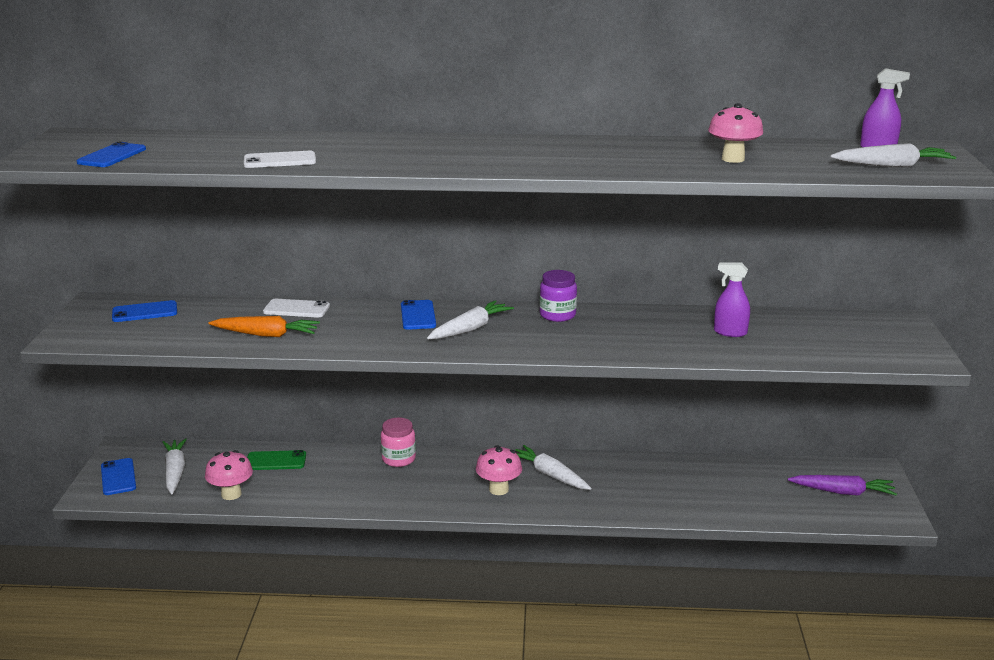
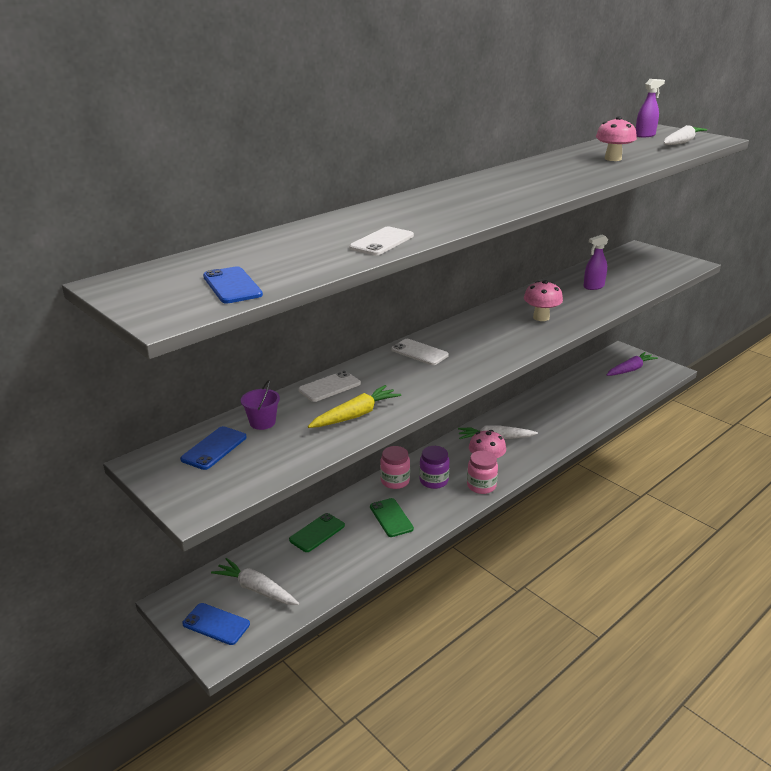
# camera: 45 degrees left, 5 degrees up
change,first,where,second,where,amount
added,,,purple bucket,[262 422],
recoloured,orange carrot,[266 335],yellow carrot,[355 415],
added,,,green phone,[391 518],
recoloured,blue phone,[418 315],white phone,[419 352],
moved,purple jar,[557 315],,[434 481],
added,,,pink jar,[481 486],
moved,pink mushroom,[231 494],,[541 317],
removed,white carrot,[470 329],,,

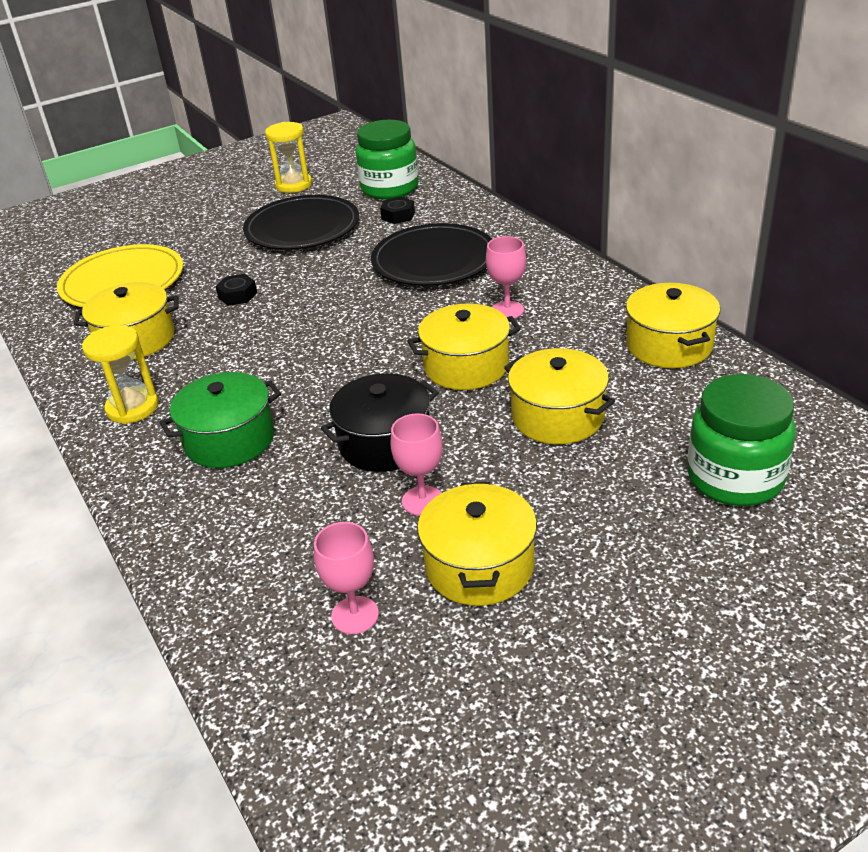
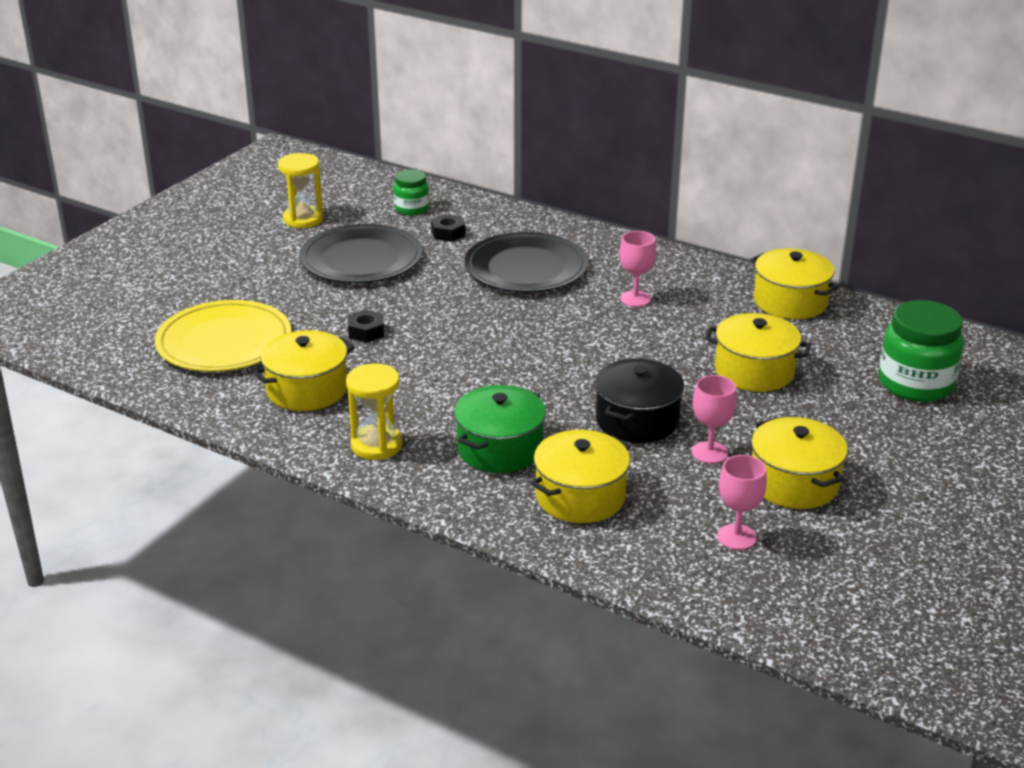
# camera: 30 degrees left, 5 degrees down
change,first,where,second,where,amount
resized,green jar,[390 188],,[411 209],x0.57
moved,yellow pot,[466 366],,[580 496],

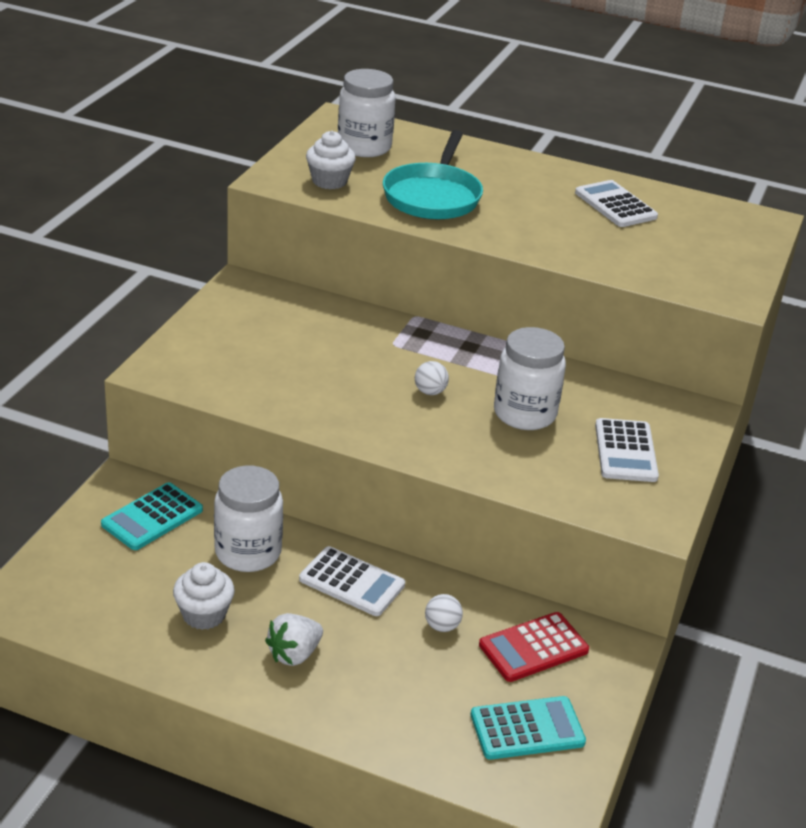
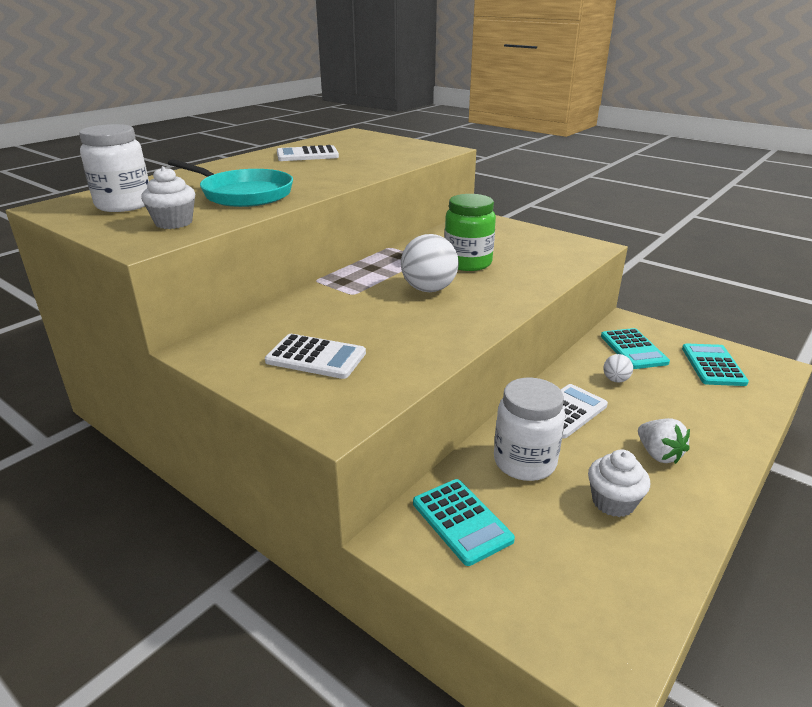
# camera: 70 degrees left, 5 degrees down
change,first,where,second,where,amount
moved,white calculator,[625 451],,[316 357],
resized,white ball,[430 392],,[429 289],x2.00
recoloured,white jar,[524 414],green jar,[468 263],
recoloured,red calculator,[533 648],turquoise calculator,[633 349],

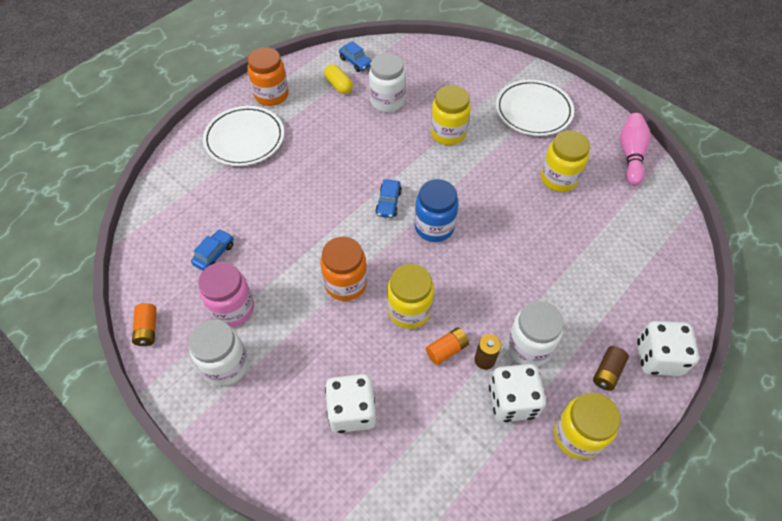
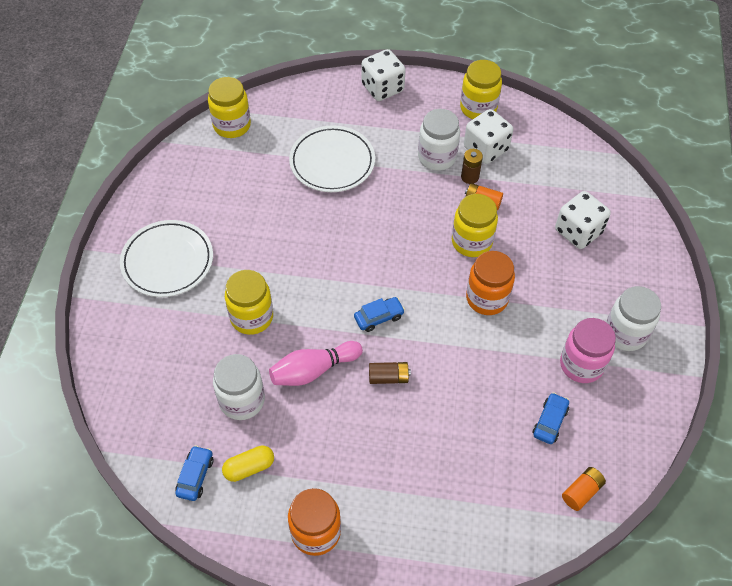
# camera: 125 degrees left, 0 degrees up
change,first,where,second,where,amount
moved,yellow jar,[559 178],,[232 125],
turned,yellow capsule,[339 85],,[249 467],45 degrees clockwise
moved,pink bowling pin,[630 155],,[313 370],
moved,white plate,[244 139],,[332 162],
moved,brown battery,[607 372],,[388 377],
turned,blue car,[214 254],,[549 421],120 degrees clockwise
moved,orange battery,[148 329],,[581 492],
removed,blue jar,[434 227],,,

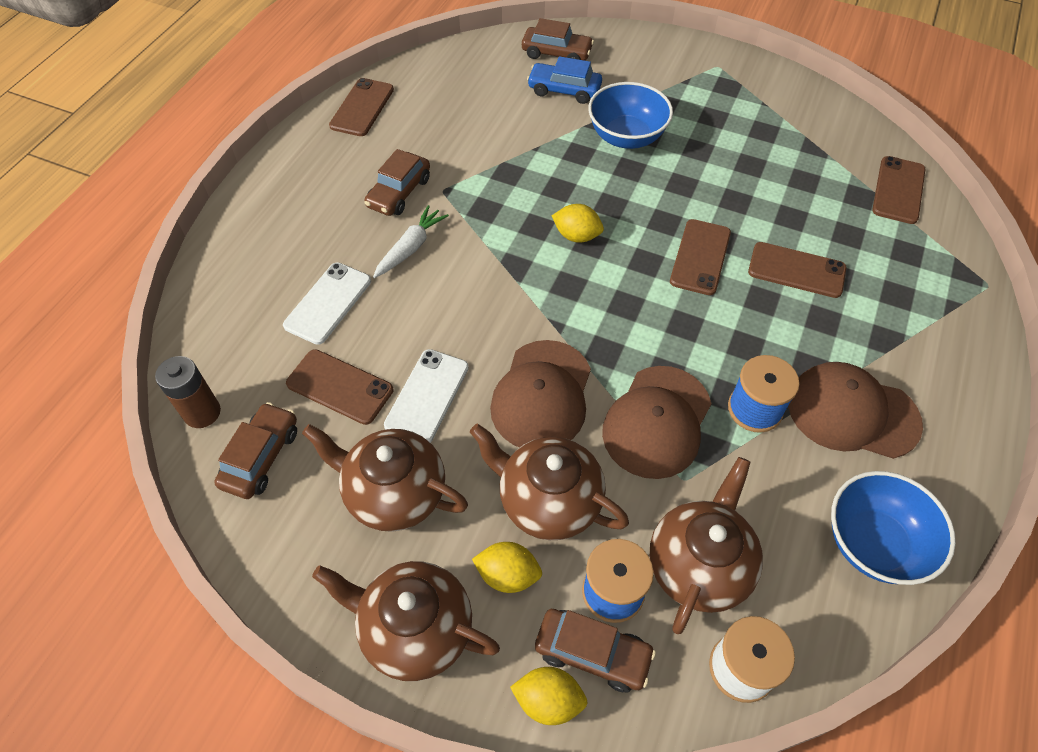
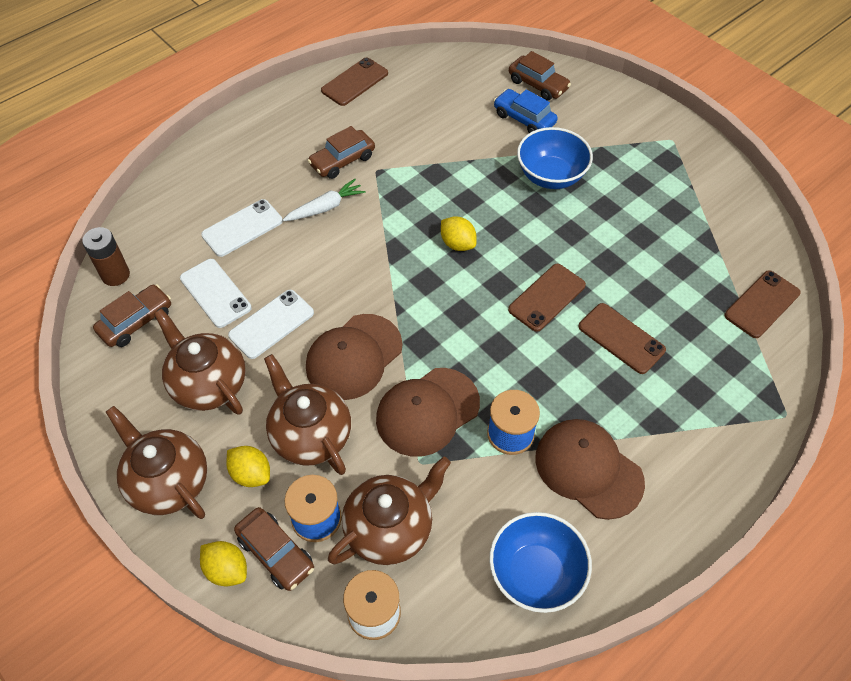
# camera: 25 degrees right, 0 degrees up
change,first,where,second,where,amount
recoloured,brown phone,[340 387],white phone,[215 293],

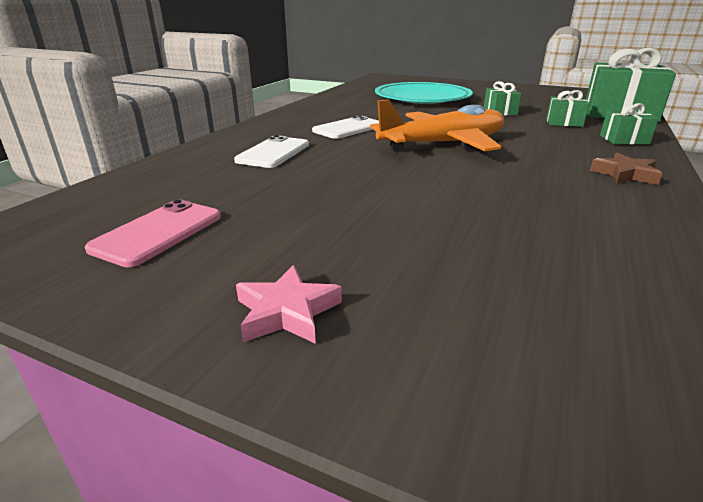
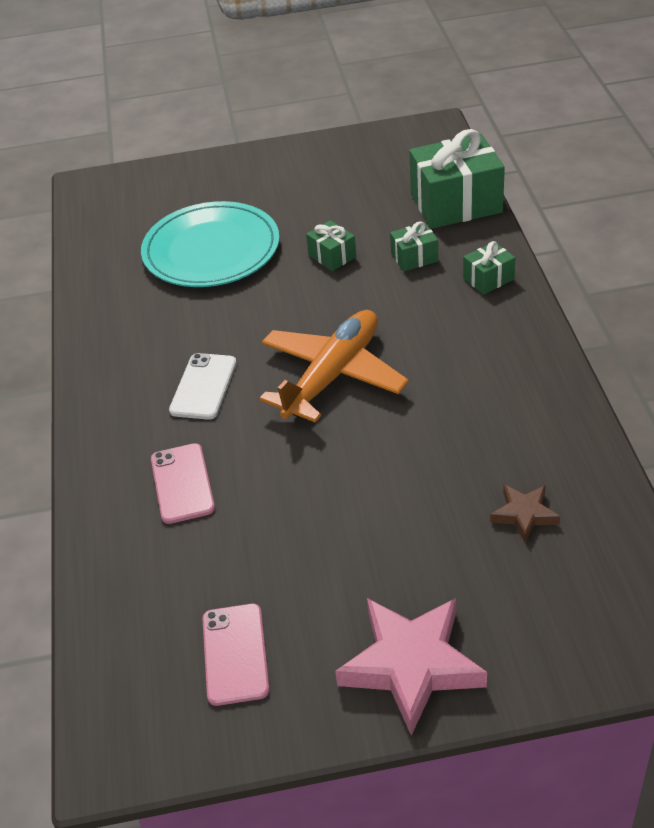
# camera: 30 degrees left, 15 degrees up
change,first,where,second,where,amount
recoloured,white phone,[273 153],pink phone,[182 483],
resized,pink star,[287 312],,[411 665],x1.95
moved,brown star,[625 174],,[524 514],

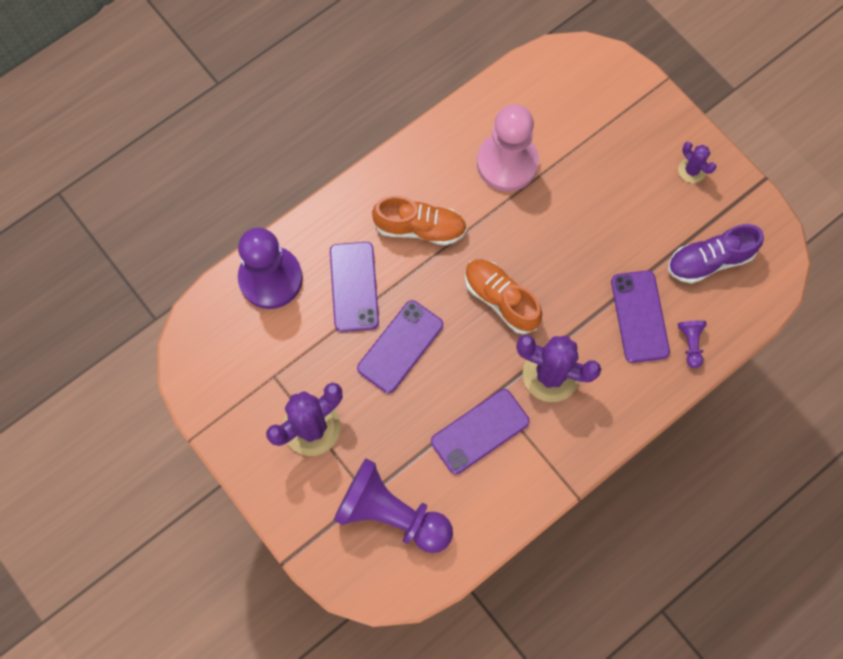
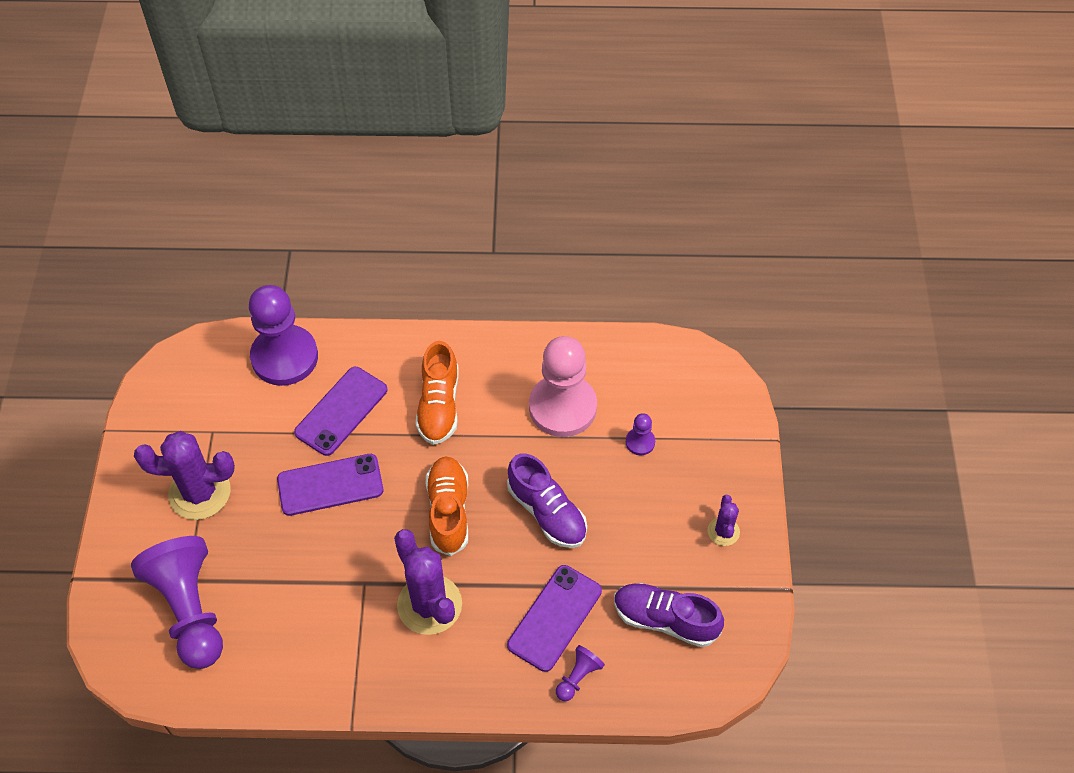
# camera: 40 degrees right, 15 degrees down
change,first,where,second,where,amount
turned,orange shoe,[420 228],,[439 405],45 degrees clockwise
added,,,purple shoe,[547 512],
added,,,purple pawn,[640 442],
removed,purple phone,[480 431],,,

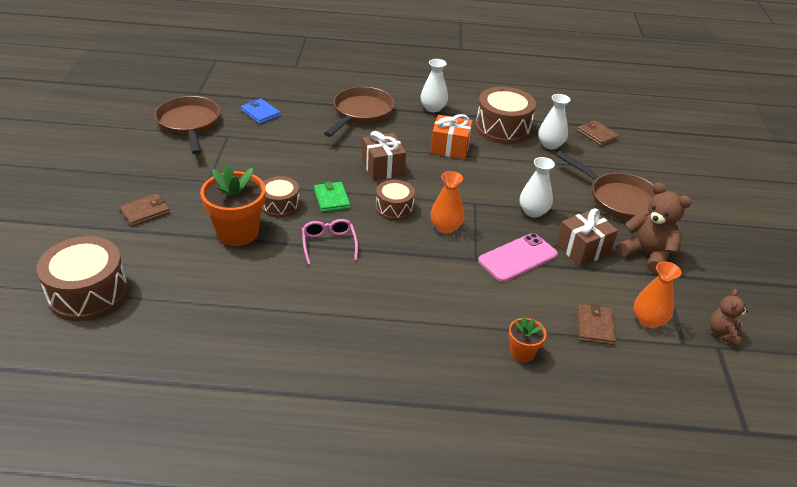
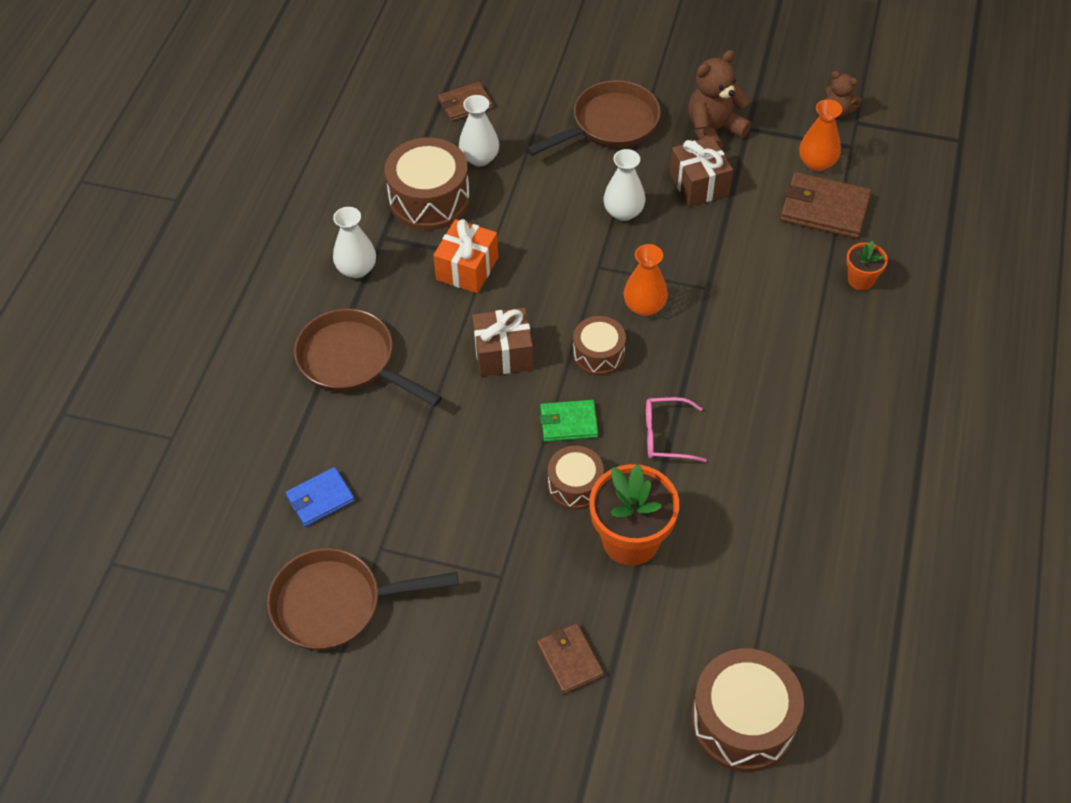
# camera: 75 degrees left, 15 degrees up
change,first,where,second,where,amount
resized,brown wallet,[595 326],,[824 209],x1.62
removed,pink phone,[518 258],,,

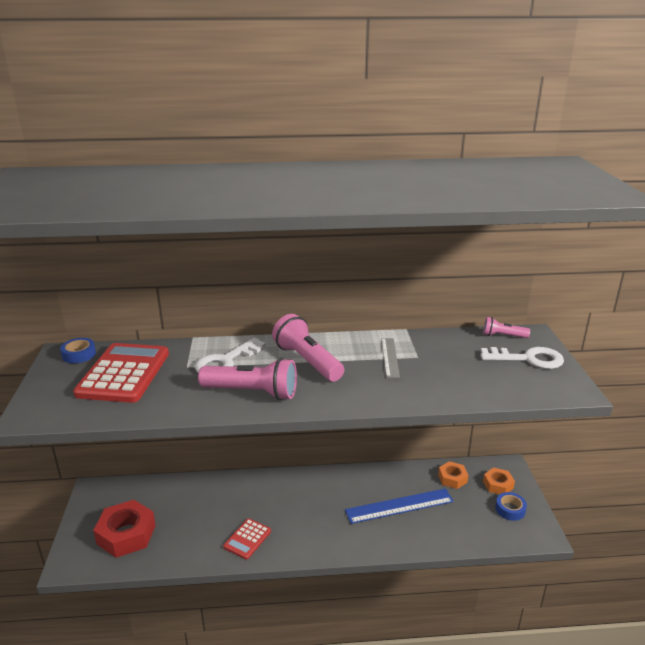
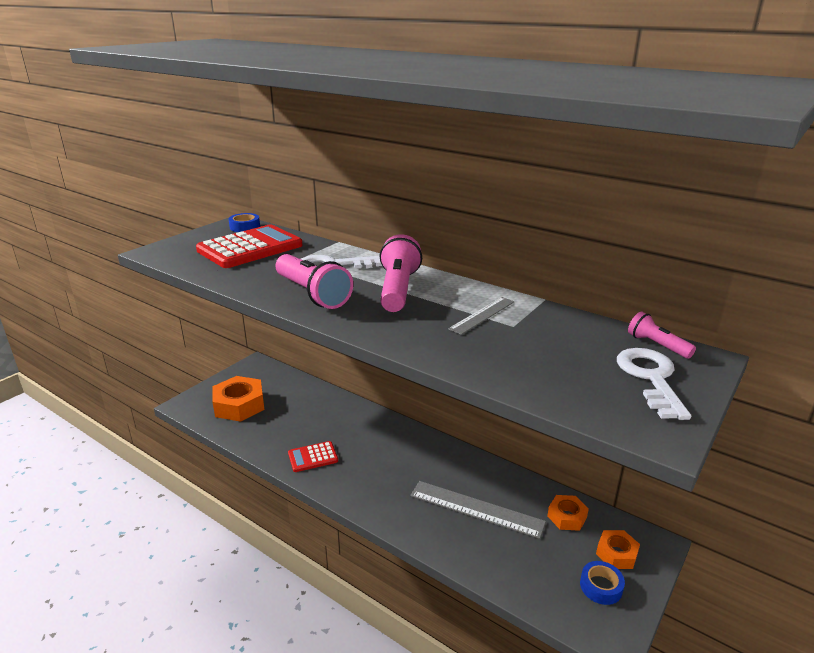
# camera: 40 degrees right, 0 degrees up
change,first,where,second,where,amount
recoloured,red nut,[126 534],orange nut,[239 405],
recoloured,blue ruler,[399 506],grey ruler,[476 509],
turned,white key,[528 359],,[651 378],135 degrees counterclockwise

